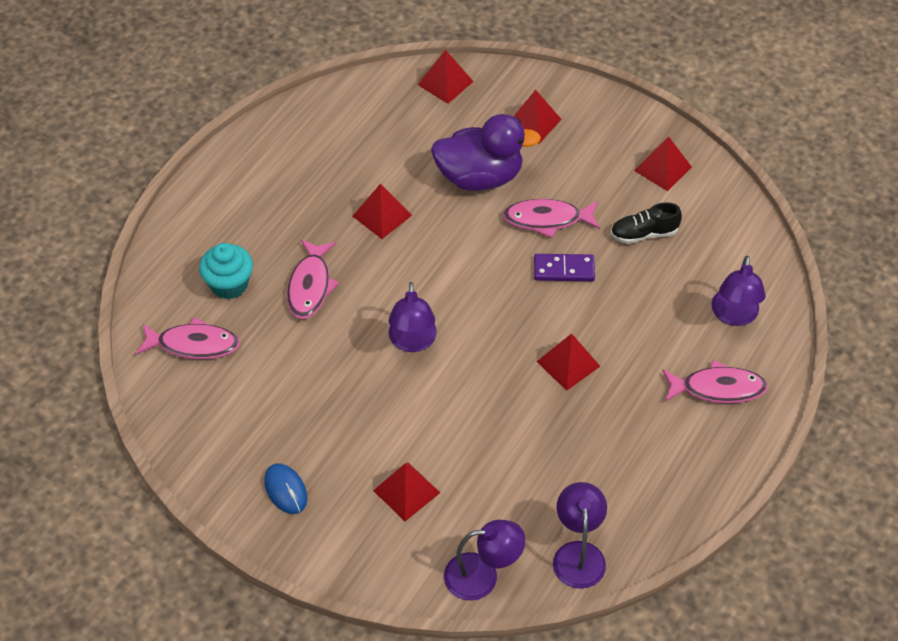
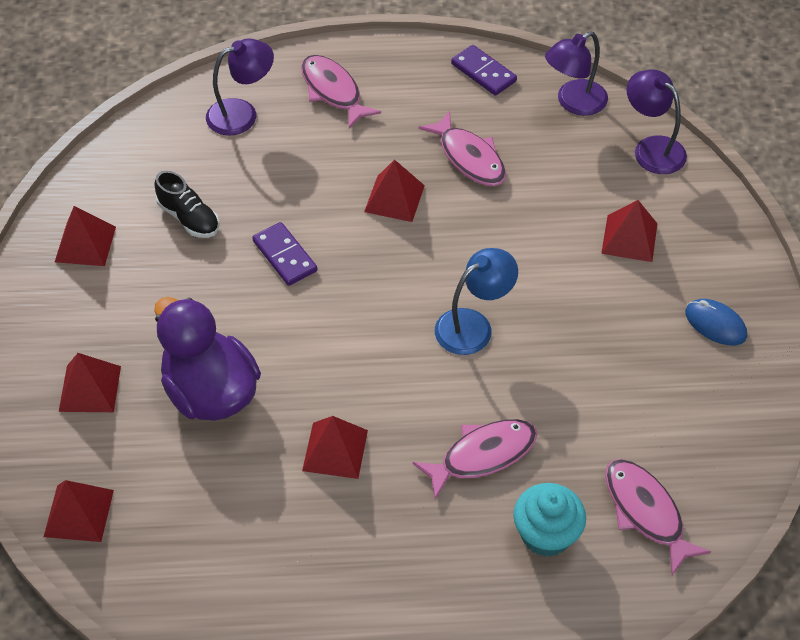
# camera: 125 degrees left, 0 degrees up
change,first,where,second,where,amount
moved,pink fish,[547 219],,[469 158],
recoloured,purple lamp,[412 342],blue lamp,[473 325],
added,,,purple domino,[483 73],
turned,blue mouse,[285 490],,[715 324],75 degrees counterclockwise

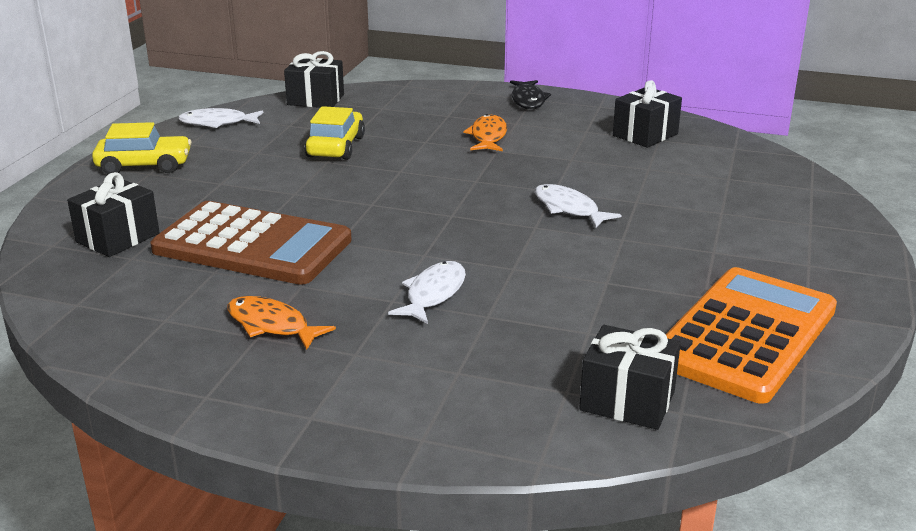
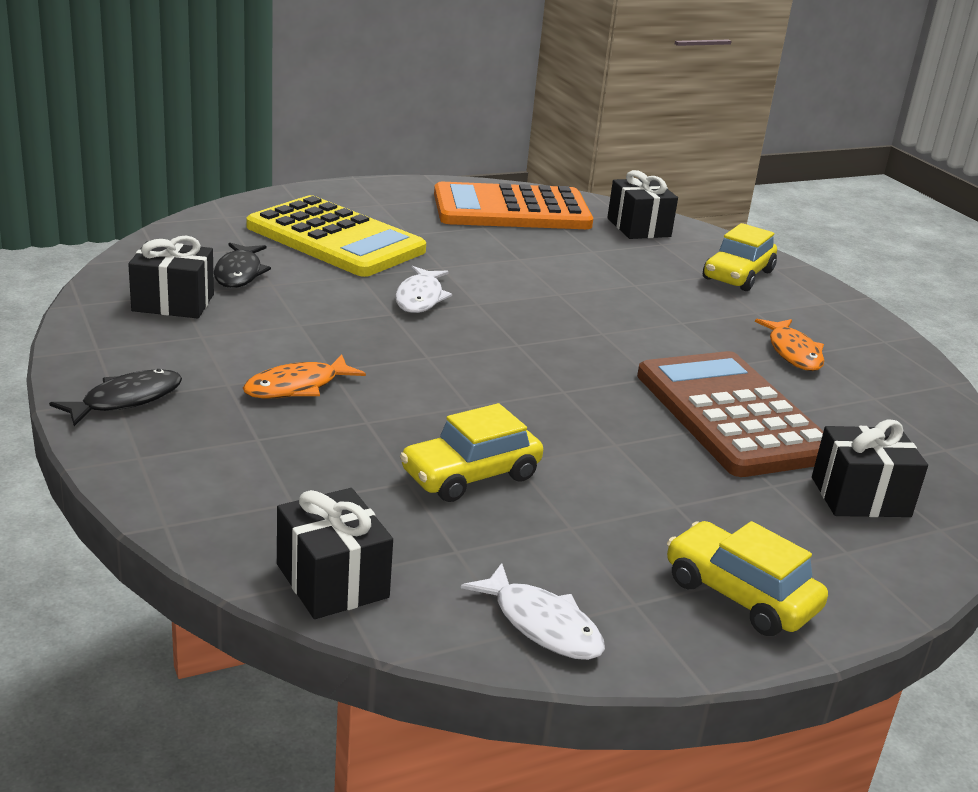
# camera: 135 degrees left, 0 degrees up
change,first,where,second,where,amount
added,,,black fish,[239 273],
added,,,yellow calculator,[335 239],
added,,,yellow car,[738 275],
removed,white fish,[433 294],,,

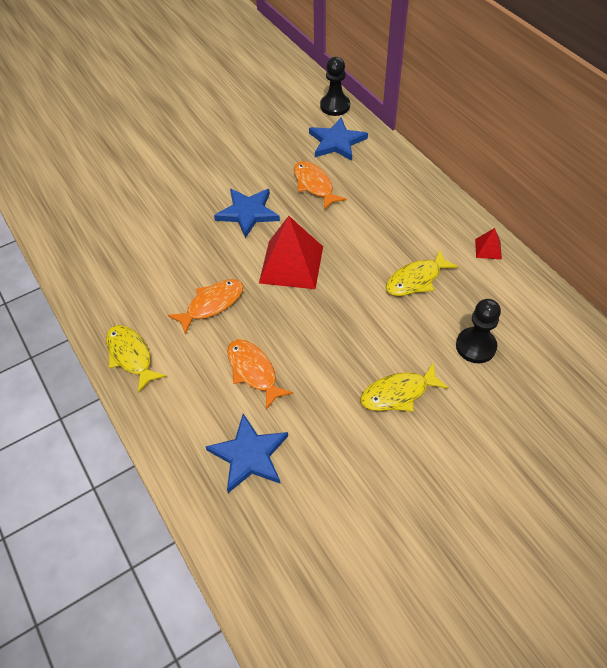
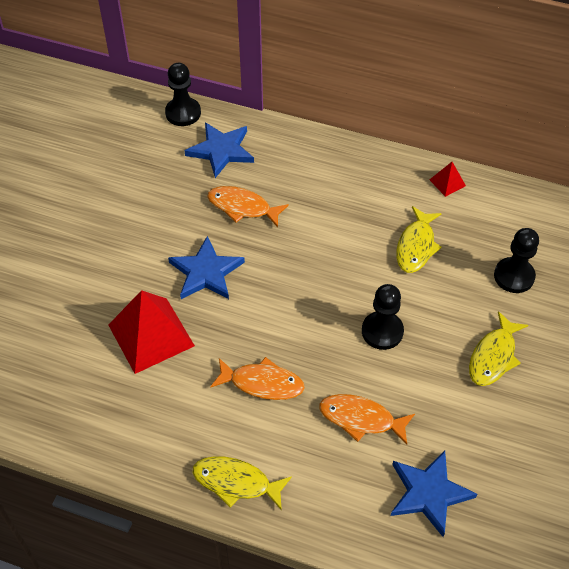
# camera: 40 degrees left, 0 degrees up
change,first,where,second,where,amount
moved,red pyramid,[291 264],,[151 335],
turned,orange fish,[212 304],,[262 383],90 degrees clockwise
added,,,black pawn,[382 331],

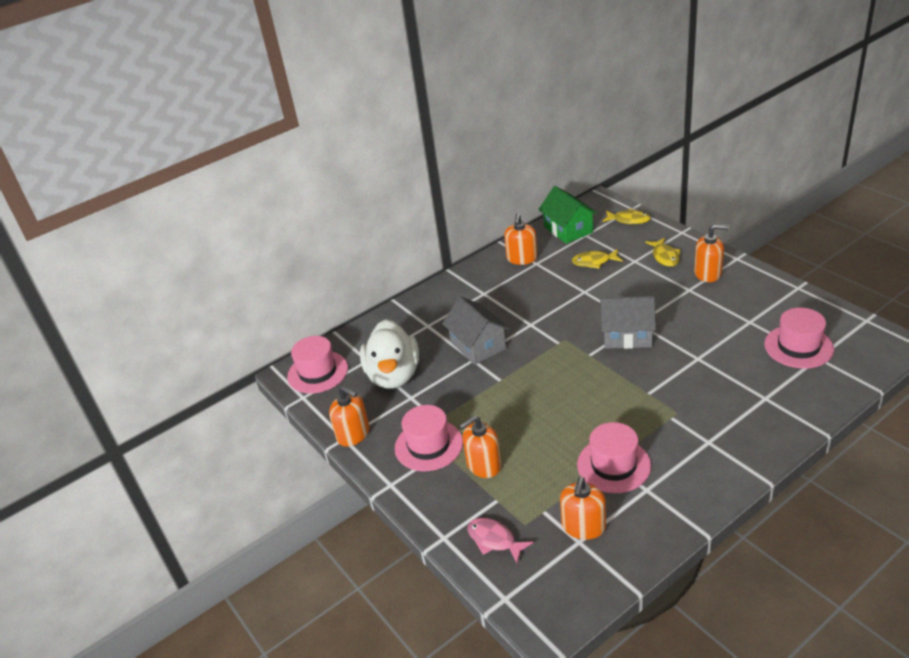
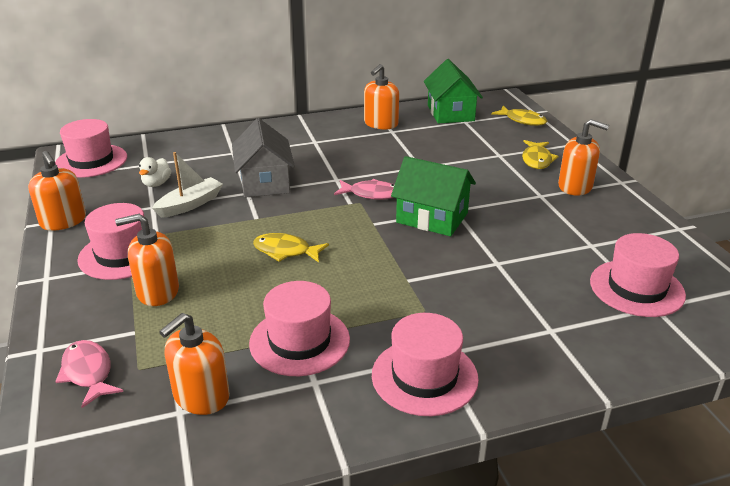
# camera: 15 degrees right, 5 degrees down
change,first,where,second,where,amount
resized,white duck,[393 375],,[156 183],x0.40
added,,,white boat,[190 204],
moved,yellow fish,[594 262],,[286 251],
added,,,pink fish,[371 194],
added,,,pink hat,[424 376],
recoloured,grey house,[627 335],green house,[432 218],

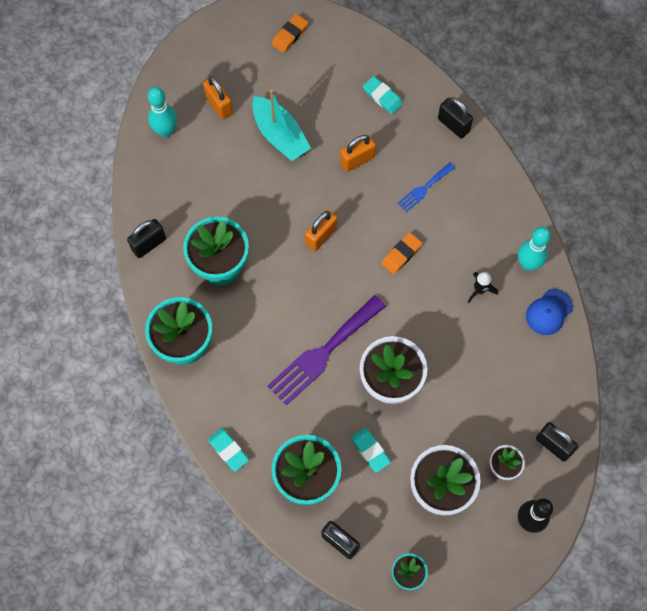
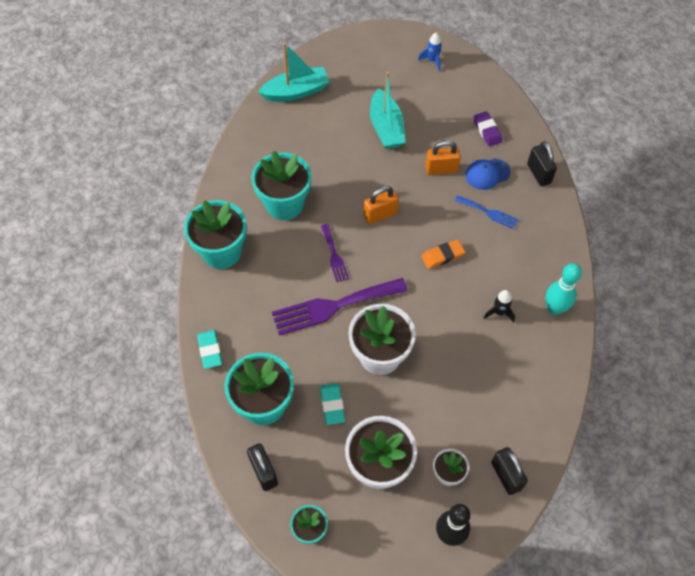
# camera: 25 degrees right, 10 degrees down
change,first,where,second,where,amount
replaced,turquoise bowling pin,[166 131],turquoise boat,[296 92],
added,,,purple fork,[334 255],
replaced,orange eraser,[290 35],blue rocket,[432 61],
turned,blue fork,[424 189],,[488 212],135 degrees counterclockwise
moved,blue cap,[549 312],,[487 174],
recoloured,turquoise eraser,[382 97],purple eraser,[487 131],
removed,black padlock,[149 244],,,
removed,orange padlock,[219 105],,,

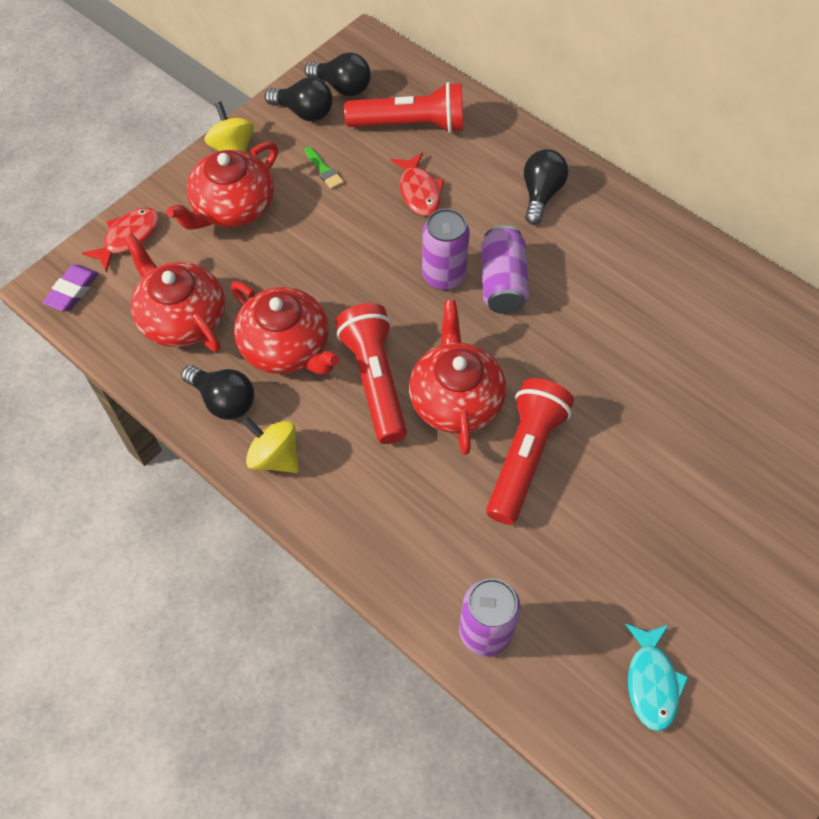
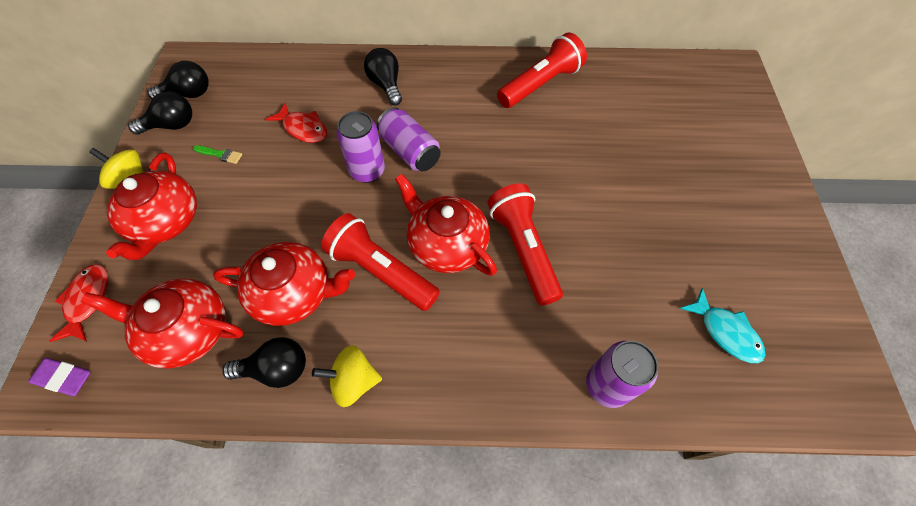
# camera: 40 degrees left, 0 degrees up
change,first,where,second,where,amount
turned,purple eraser,[73 291],,[64 378],60 degrees counterclockwise
moved,red flashlight,[410 125],,[540 84],

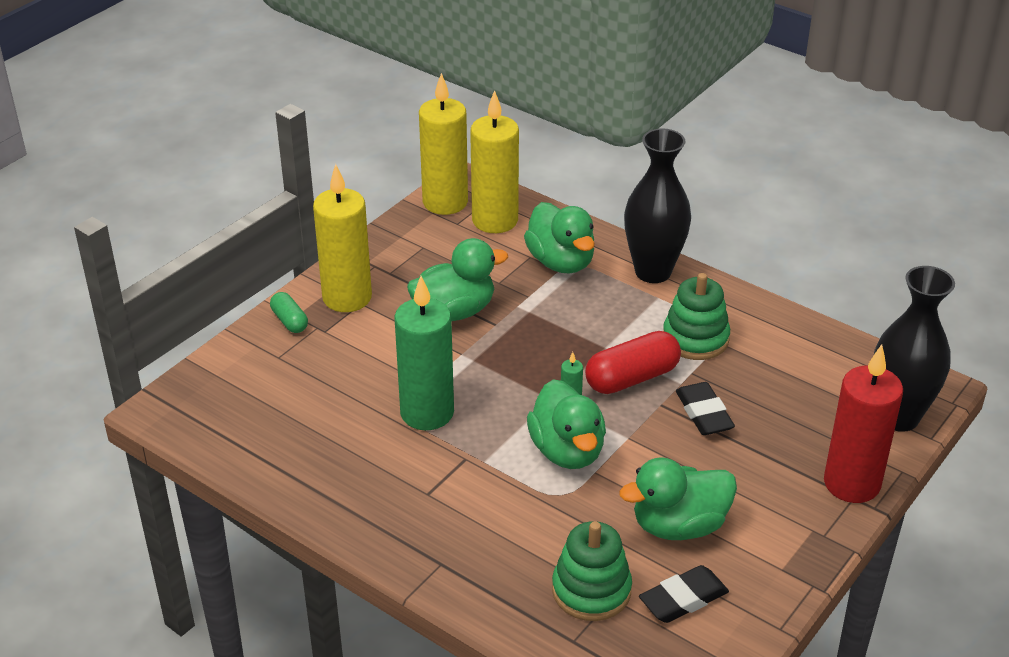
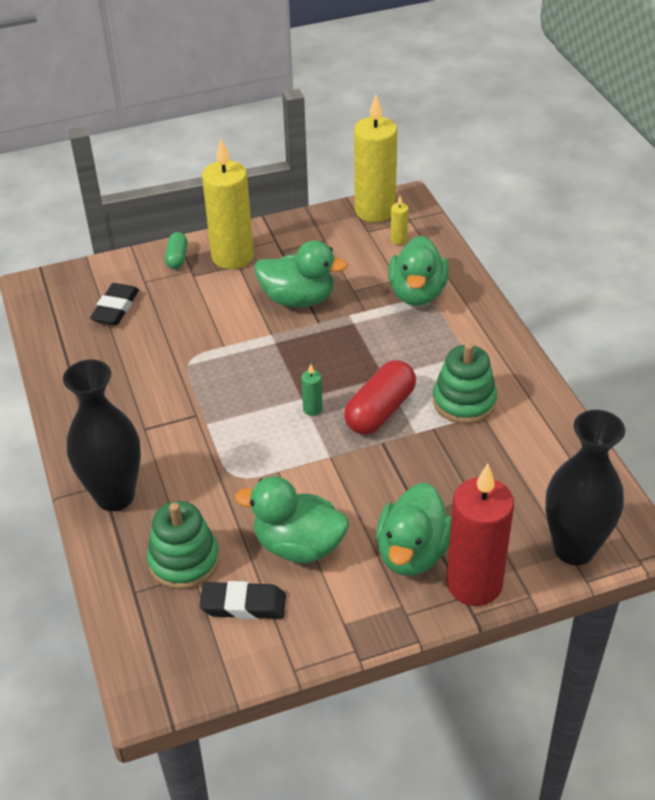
# camera: 35 degrees right, 5 degrees up
change,first,where,second,where,amount
moved,black vase,[653 272],,[115 496],
moved,black eraser,[704 413],,[115 308],
turned,red capsule,[632 378],,[380 411],60 degrees counterclockwise
moved,green duck,[567 451],,[412 553],
resized,yellow candle,[495 220],,[398 240],x0.40
removed,green candle,[427 413],,,

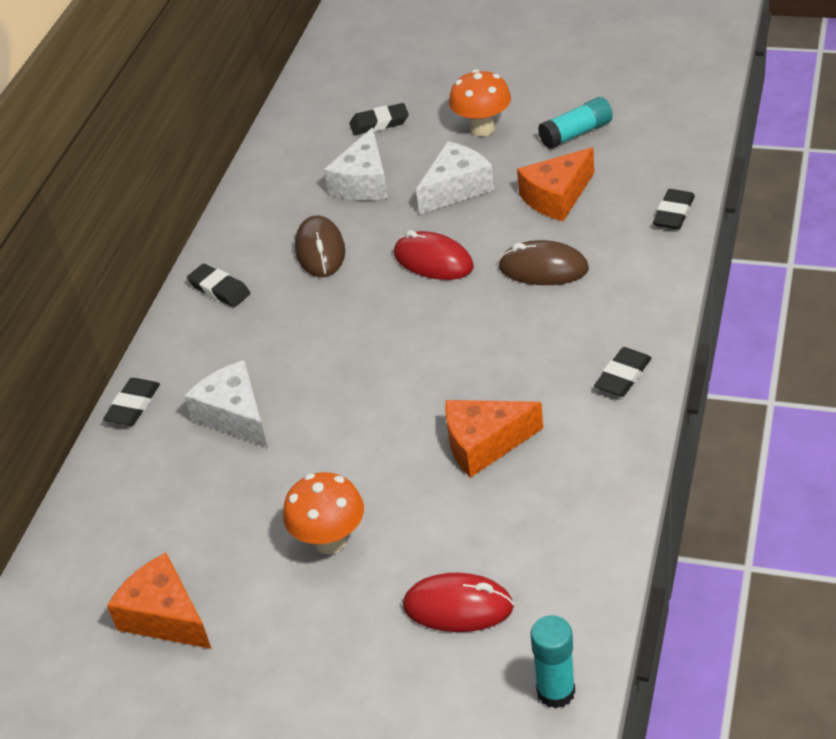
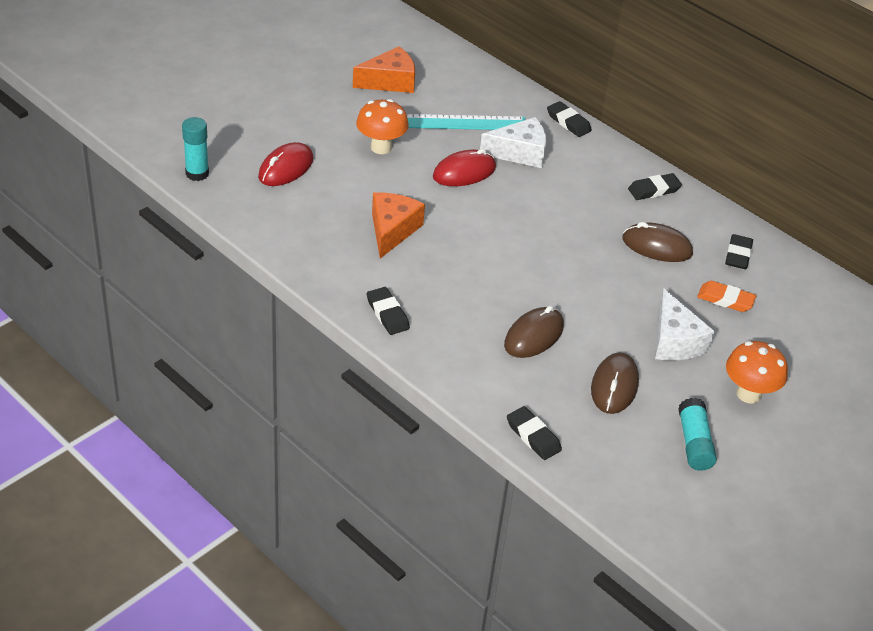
# camera: 110 degrees right, 0 degrees up
change,first,where,second,where,amount
added,,,turquoise ruler,[461 122],
moved,red mouse,[433 261],,[464 172],
replaced,orange cheese,[556 197],brown mouse,[614 386],
replaced,white cheese,[363 183],orange eraser,[725 299],
moved,black eraser,[379 123],,[738 255],

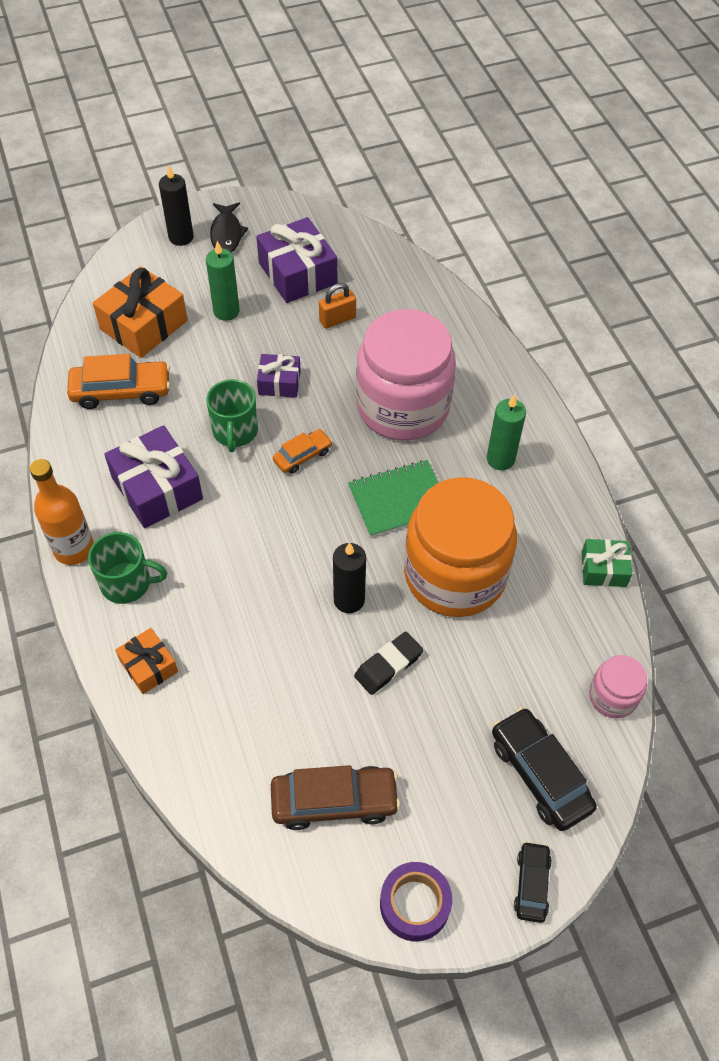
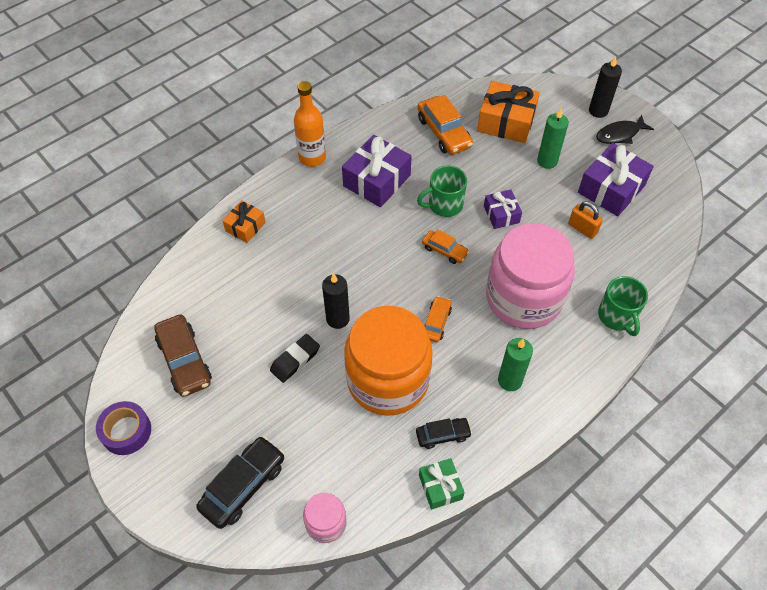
# camera: 70 degrees right, 0 degrees up
change,first,where,second,where,amount
turned,black eraser,[388 665],,[295 360],75 degrees counterclockwise
moved,black car,[531 884],,[443 435],
replaced,green notebook,[399 500],orange car,[436 322],
moved,green mug,[127 583],,[617 316],

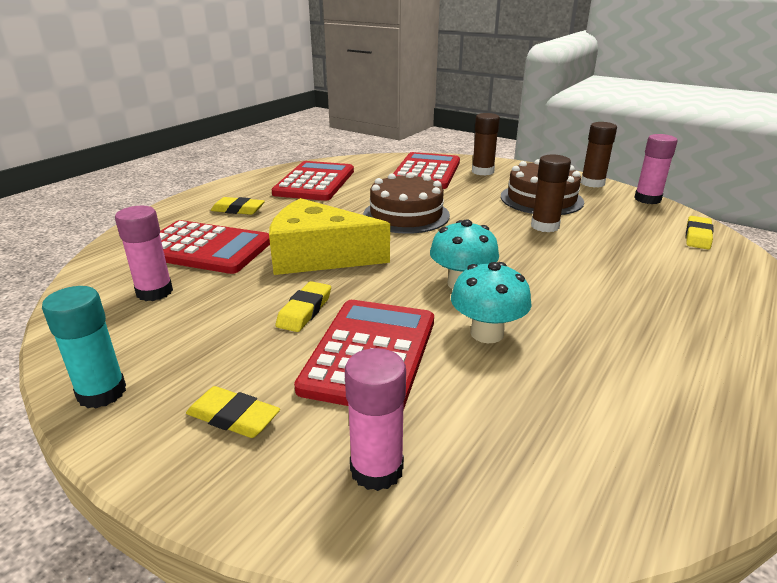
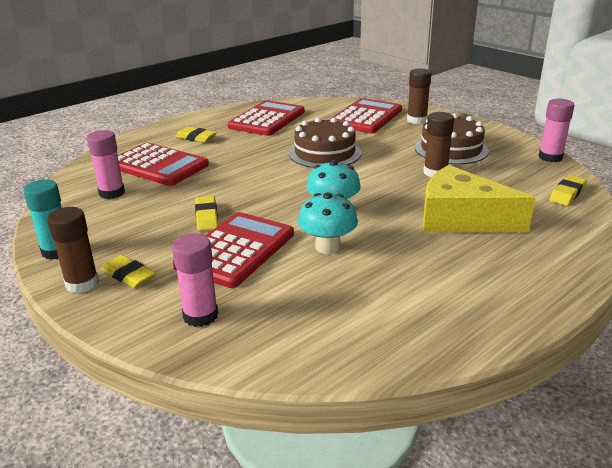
# camera: 15 degrees right, 0 degrees up
change,first,where,second,where,amount
moved,brown glue stick,[592 183],,[82 283],
turned,yellow eraser,[304 311],,[206 217],45 degrees counterclockwise
moved,yellow cheese,[318 256],,[461 219],

